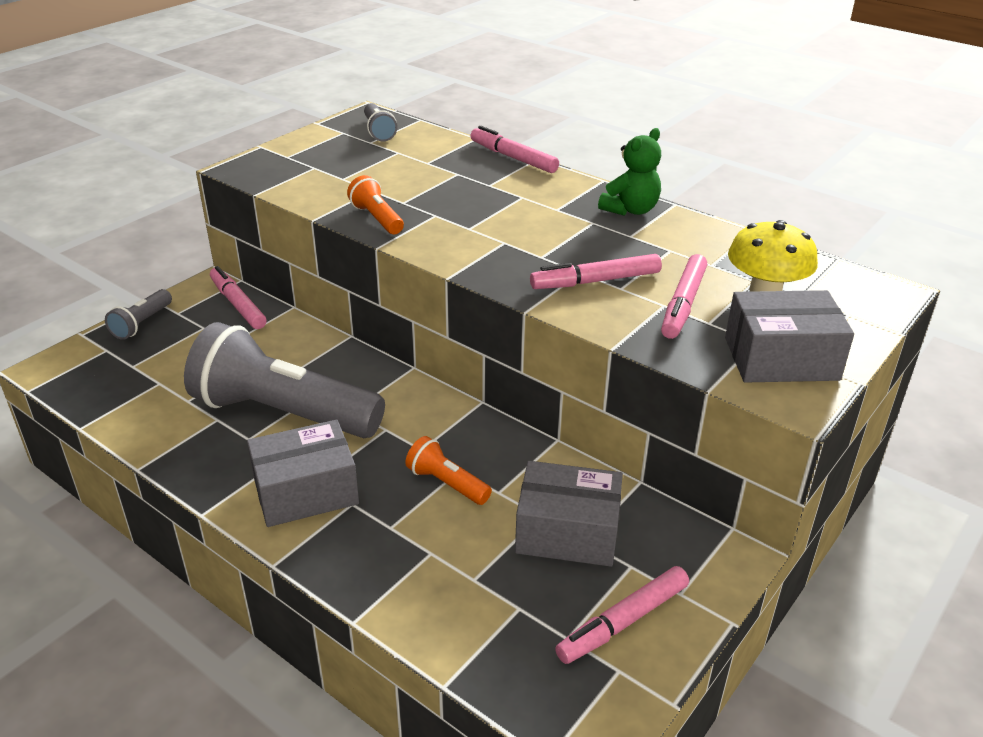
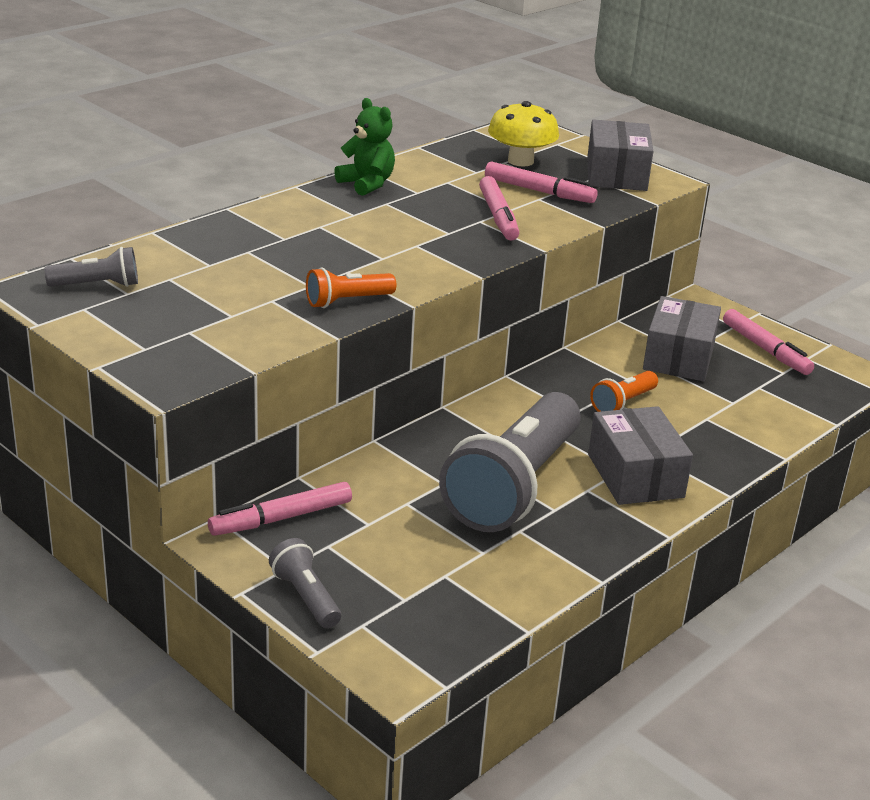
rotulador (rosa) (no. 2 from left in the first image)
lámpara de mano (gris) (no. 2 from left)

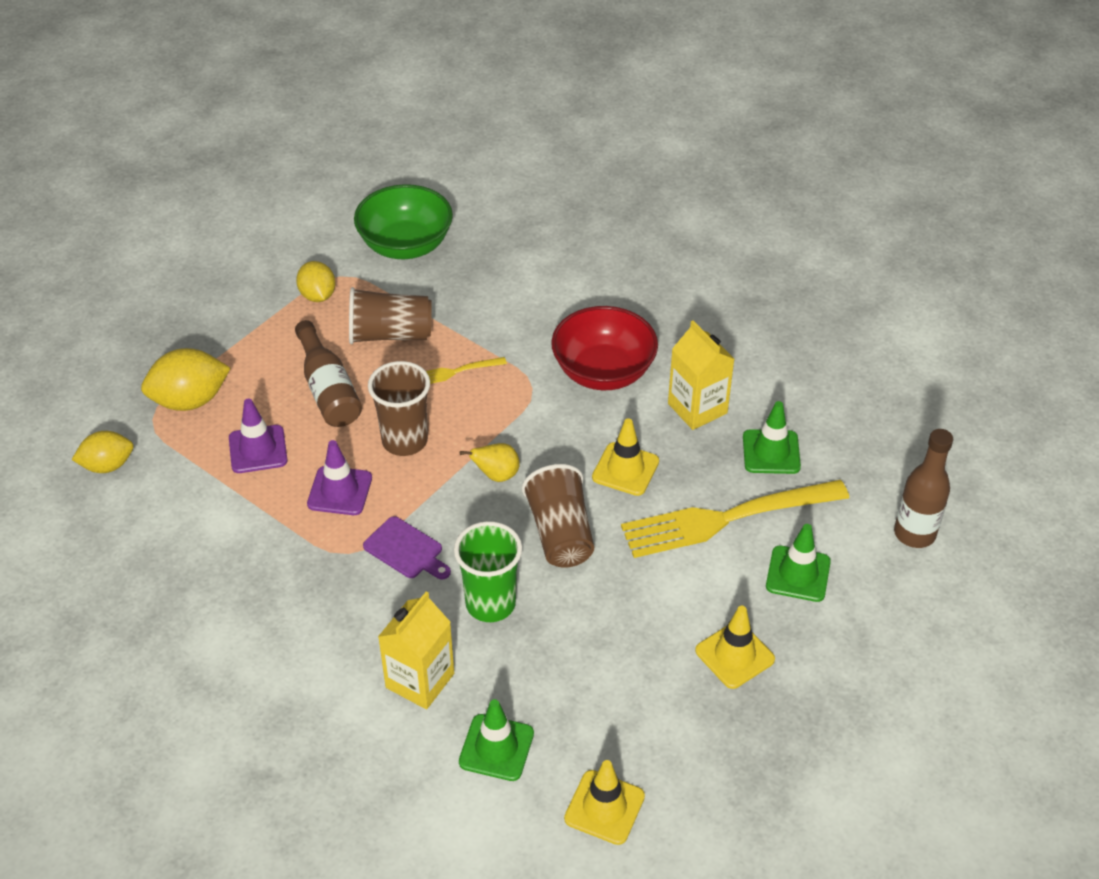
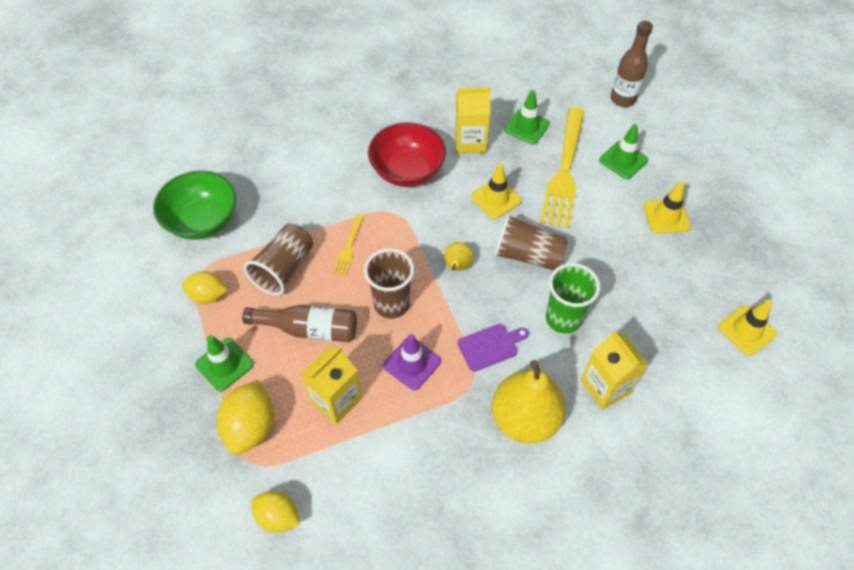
cartón de leche (amarillo) (no. 1 from left)
limón (amarillo) (no. 3 from left)
cono de tráfico (verde) (no. 1 from left)
pera (amarillo) (no. 2 from left)

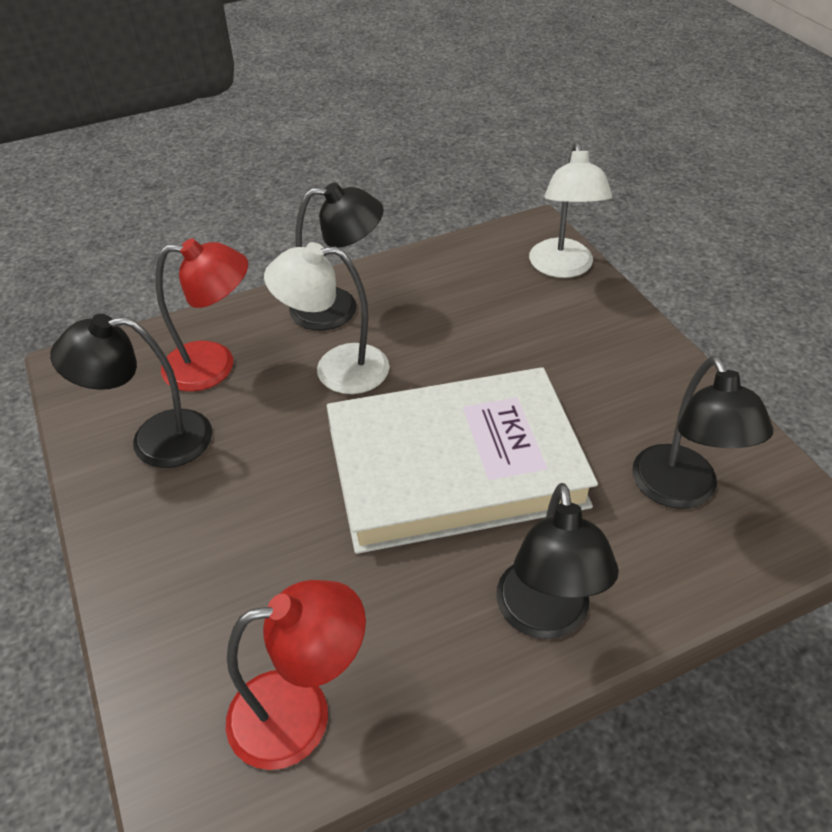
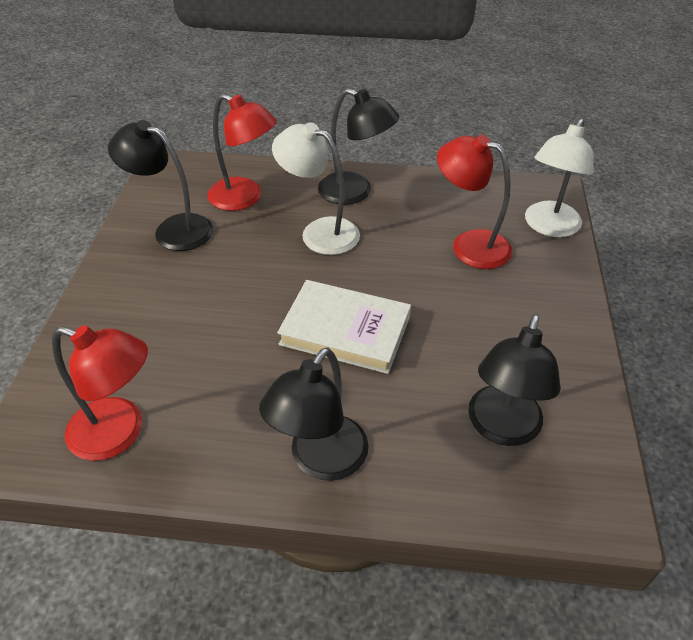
libro (blanco)
lámpara (rojo) (no. 3 from left)

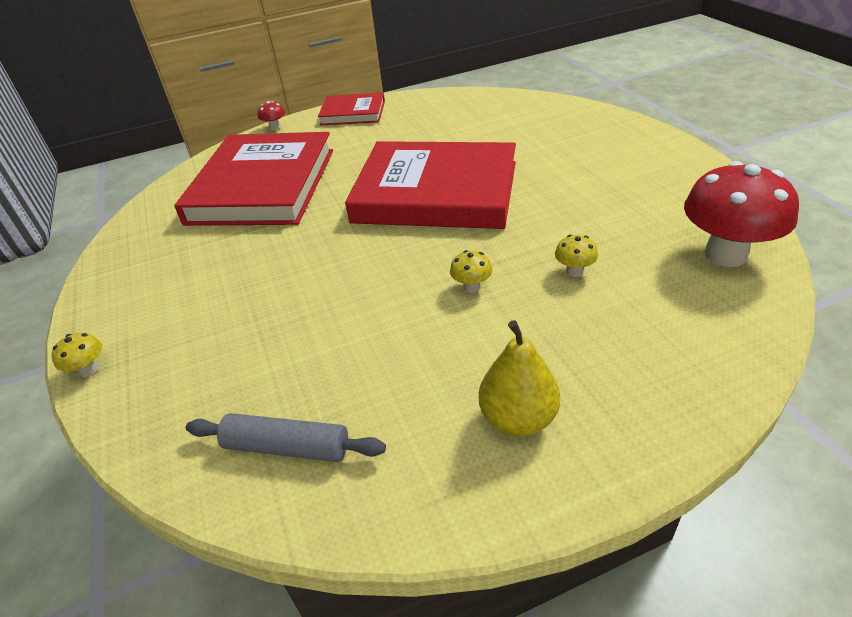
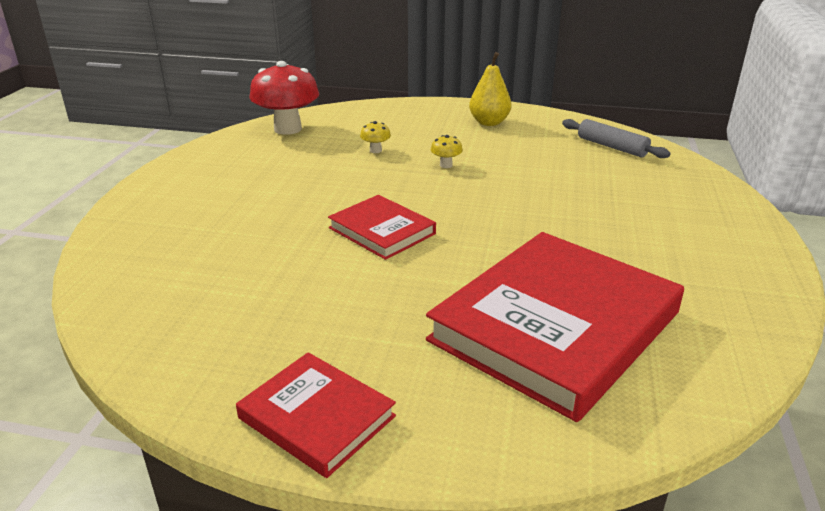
seta (rojo) (no. 1 from left in the first image)
libro (rojo) (no. 2 from left)
seta (amarillo) (no. 1 from left in the first image)

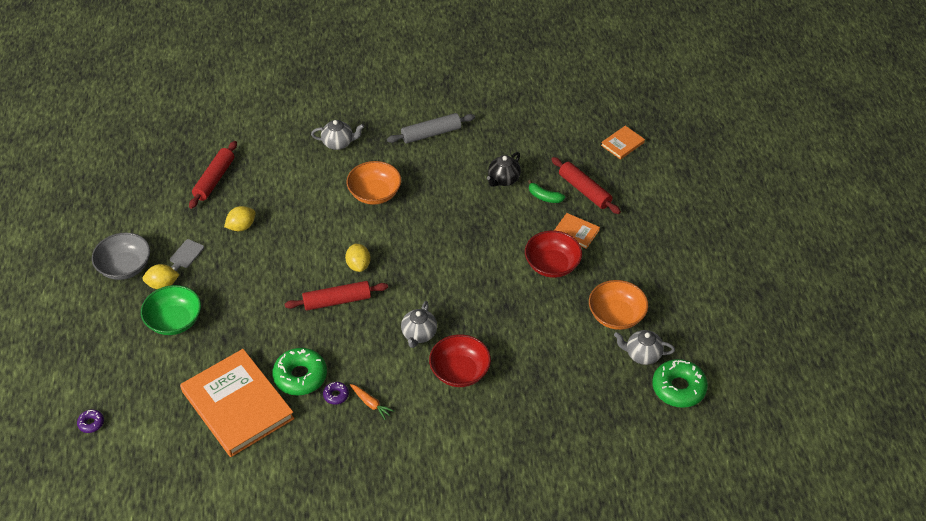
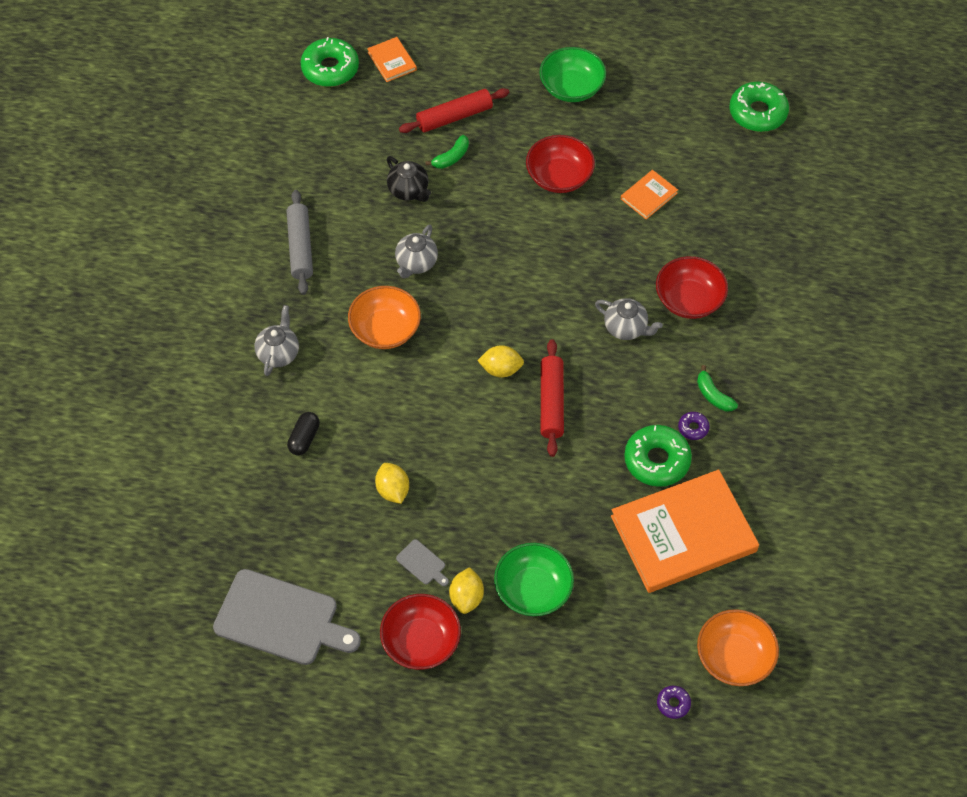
rodillo (rojo) (no. 1 from left in the first image)
libro (naranja) (no. 2 from left)
cuenco (rojo) (no. 1 from left)
cuenco (naranja) (no. 2 from left)
tetera (gris) (no. 2 from left)
plátano (verde) (no. 2 from left)
rosquilla (verde) (no. 1 from left)
cuenco (verde) (no. 2 from left)
cápsula (negro)
tabla de cortar (gris) (no. 1 from left)

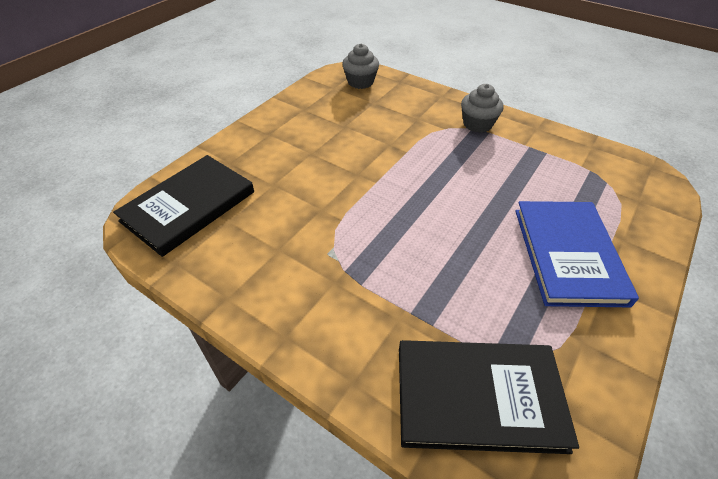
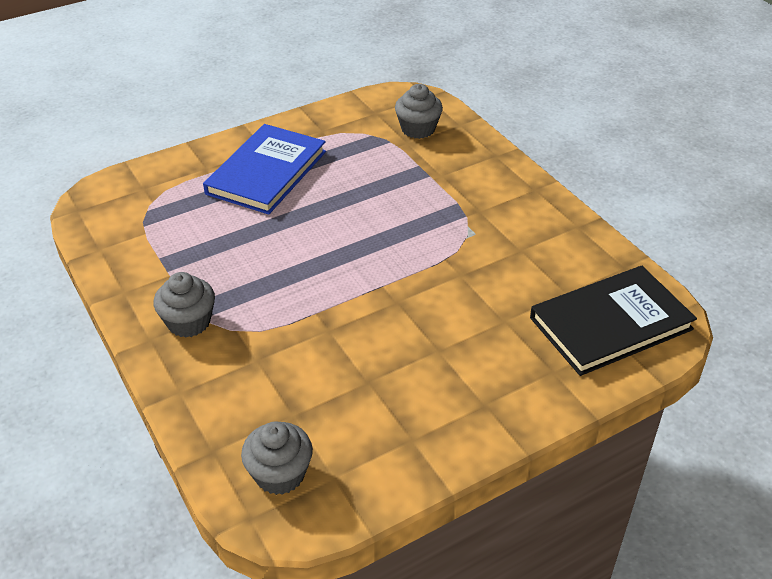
magdalena (gris) (no. 3 from left)

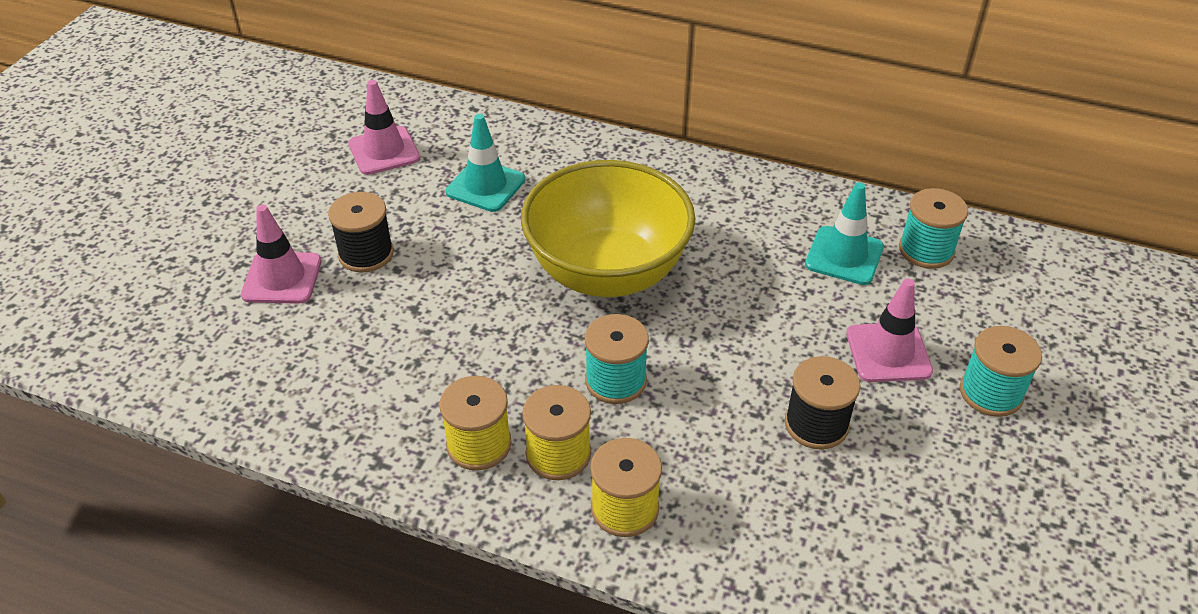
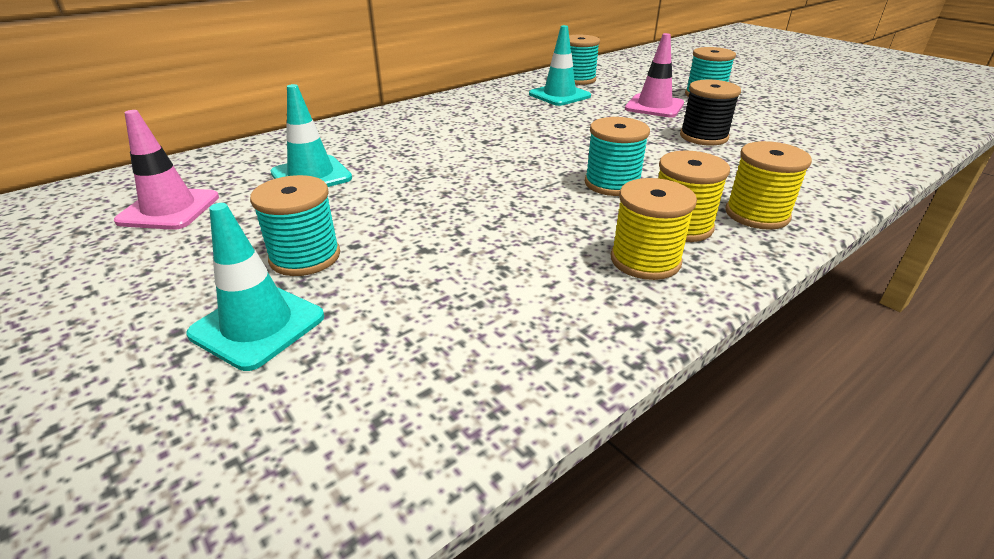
cuenco (amarillo)
carrete (turquesa) (no. 1 from left)
cono de tráfico (turquesa) (no. 1 from left)

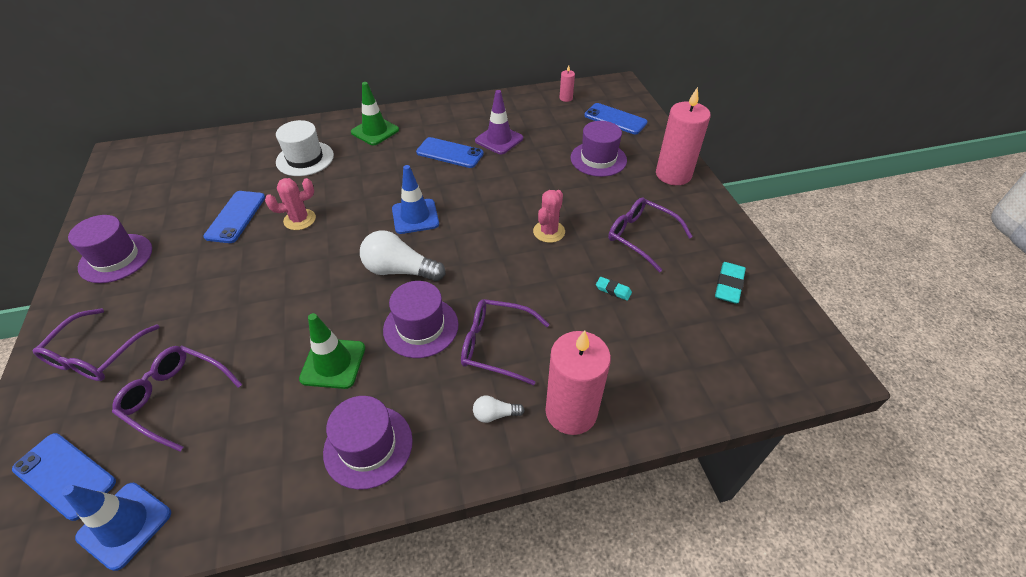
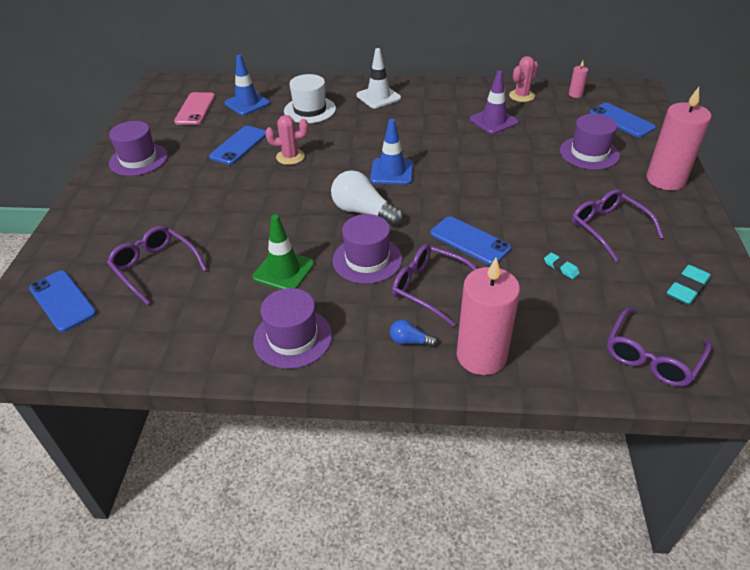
cono de tráfico (blanco)
móvil (azul) (no. 3 from left)
cactus (rosa) (no. 2 from left)
gafas (morado) (no. 4 from left)
bombilla (azul)
cono de tráfico (azul) (no. 1 from left)
móvil (rosa)

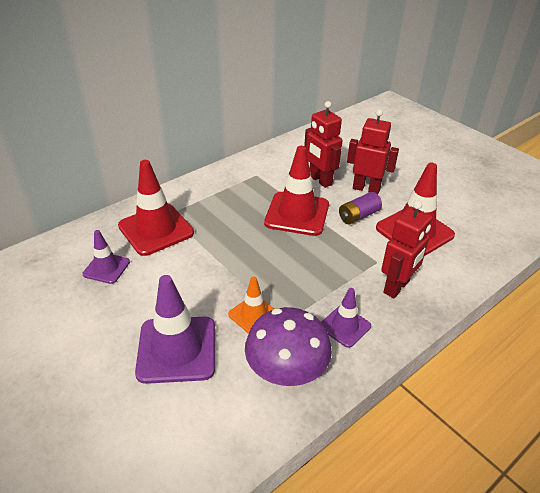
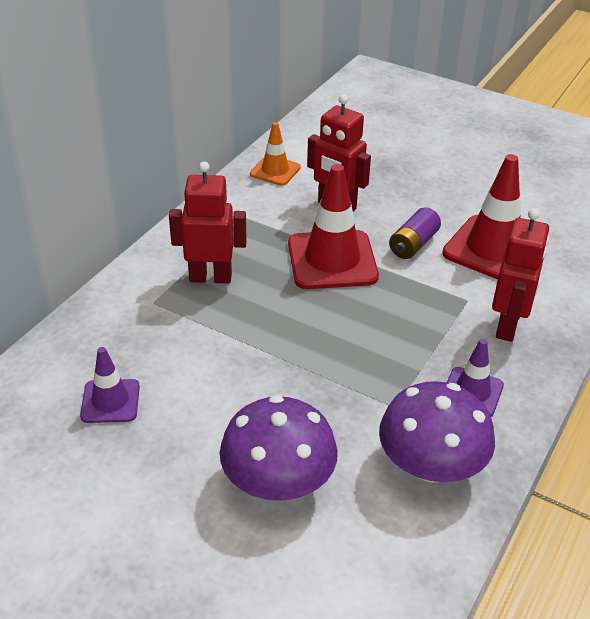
robot (rojo) (no. 1 from left)
cono de tráfico (rojo) (no. 1 from left in the first image)
seta (morado) (no. 1 from left)
cono de tráfico (naranja)

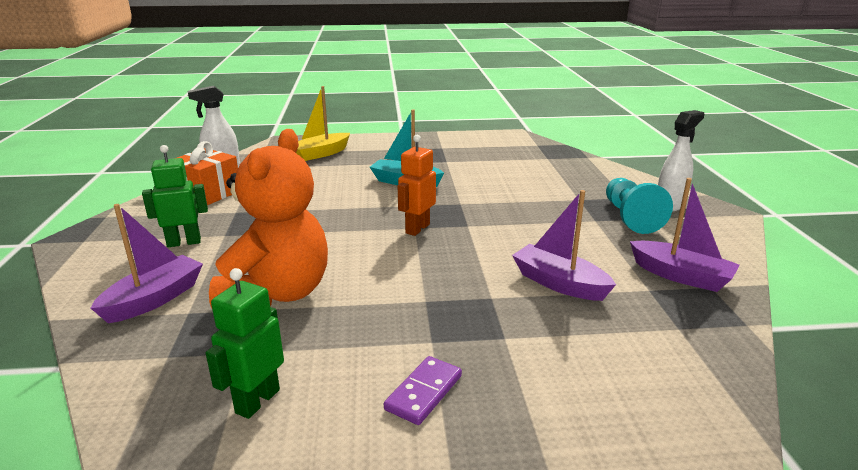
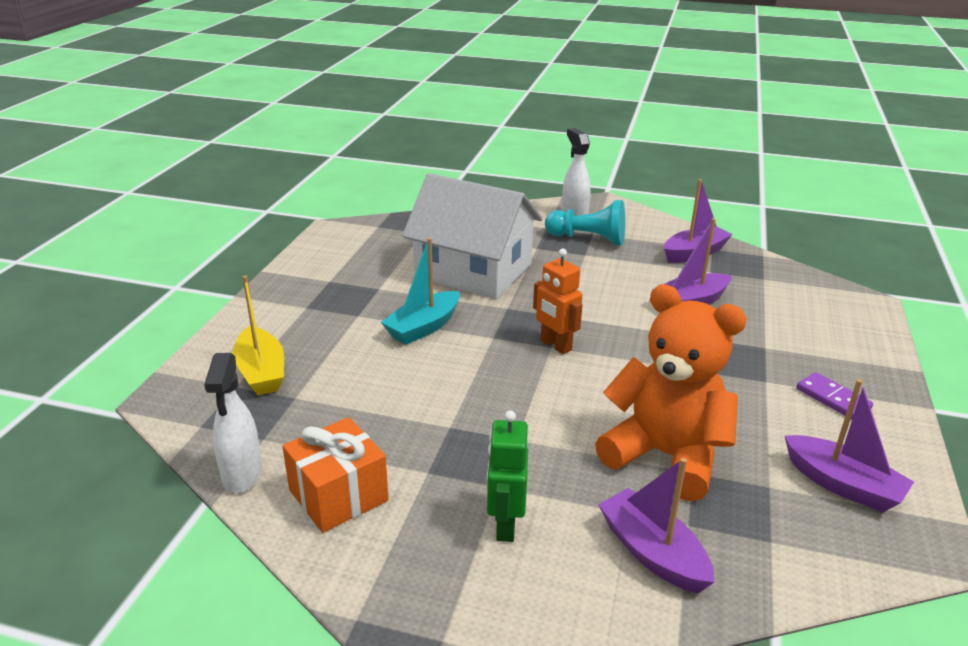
barco (morado) (no. 4 from left)
casa (blanco)

